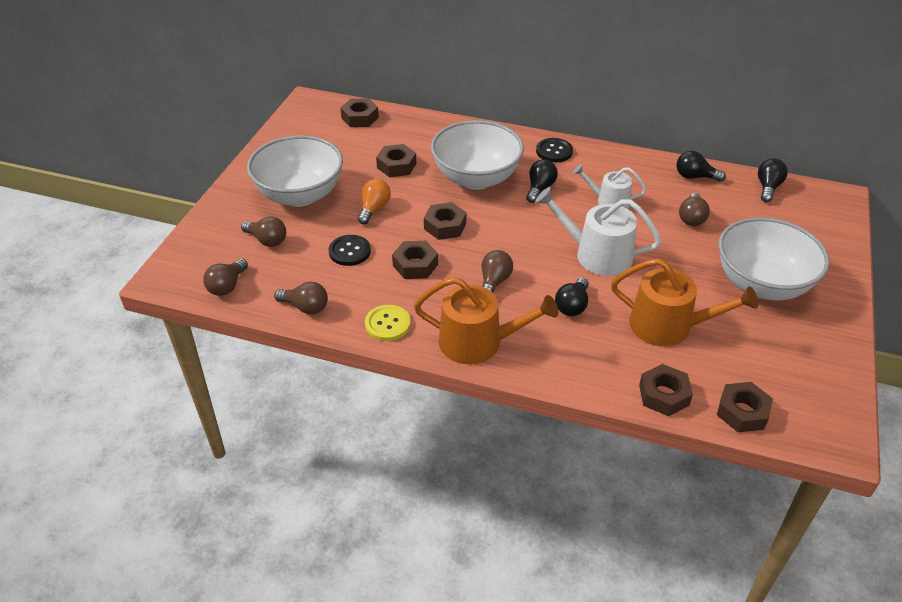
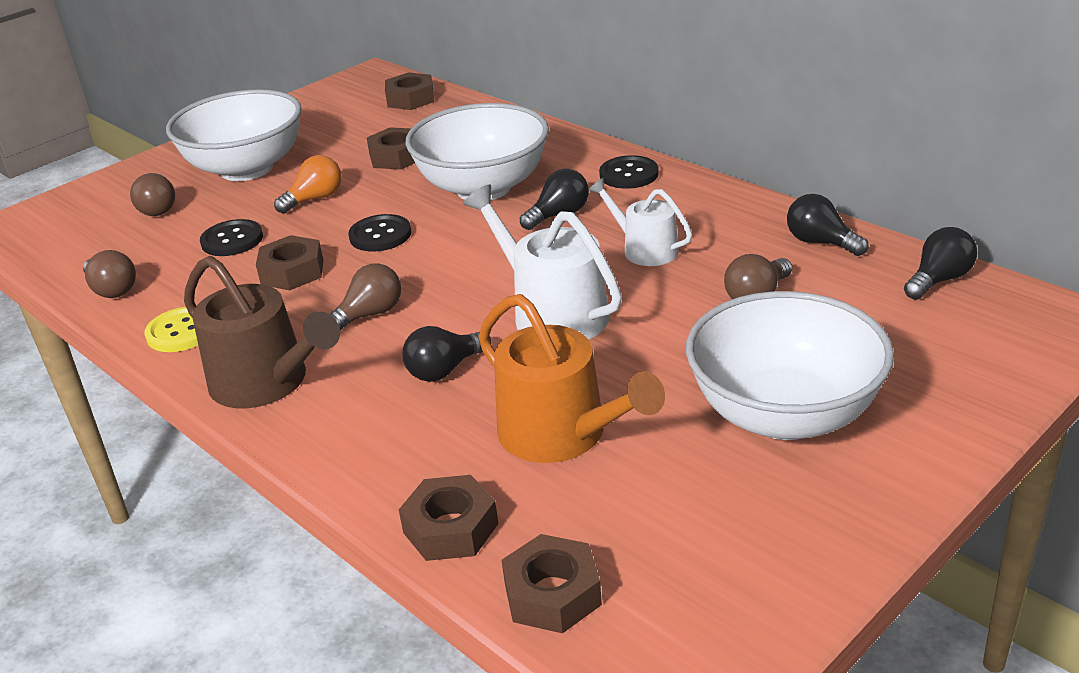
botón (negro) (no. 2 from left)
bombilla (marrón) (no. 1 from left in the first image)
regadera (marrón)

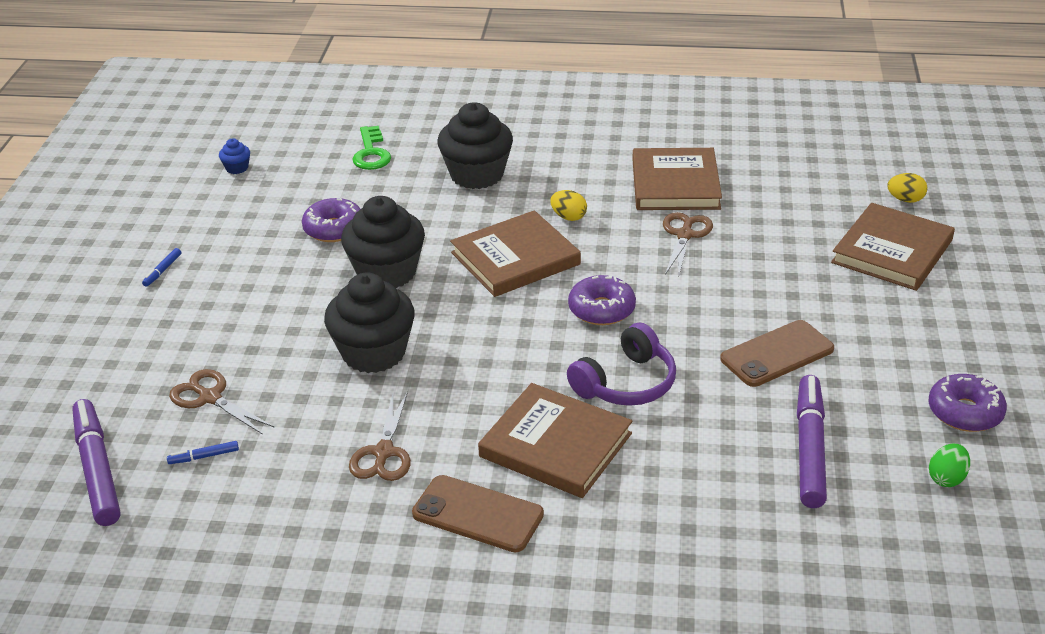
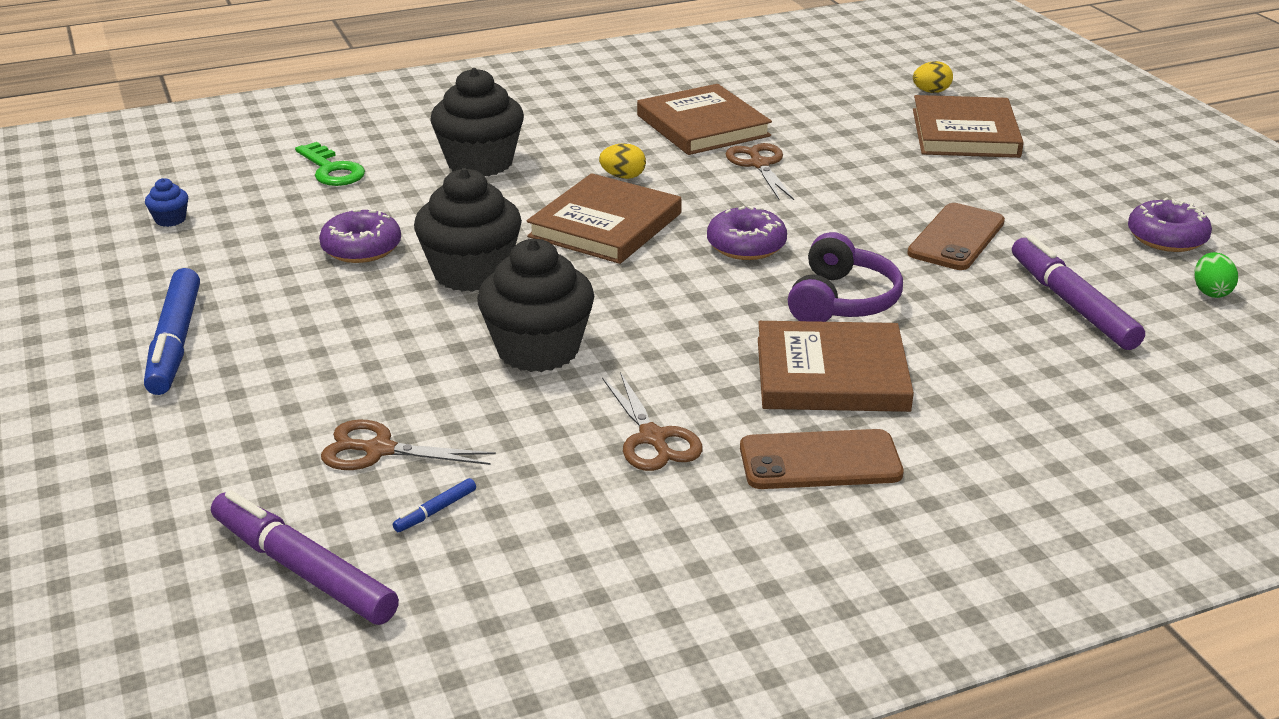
rotulador (azul) (no. 1 from left)

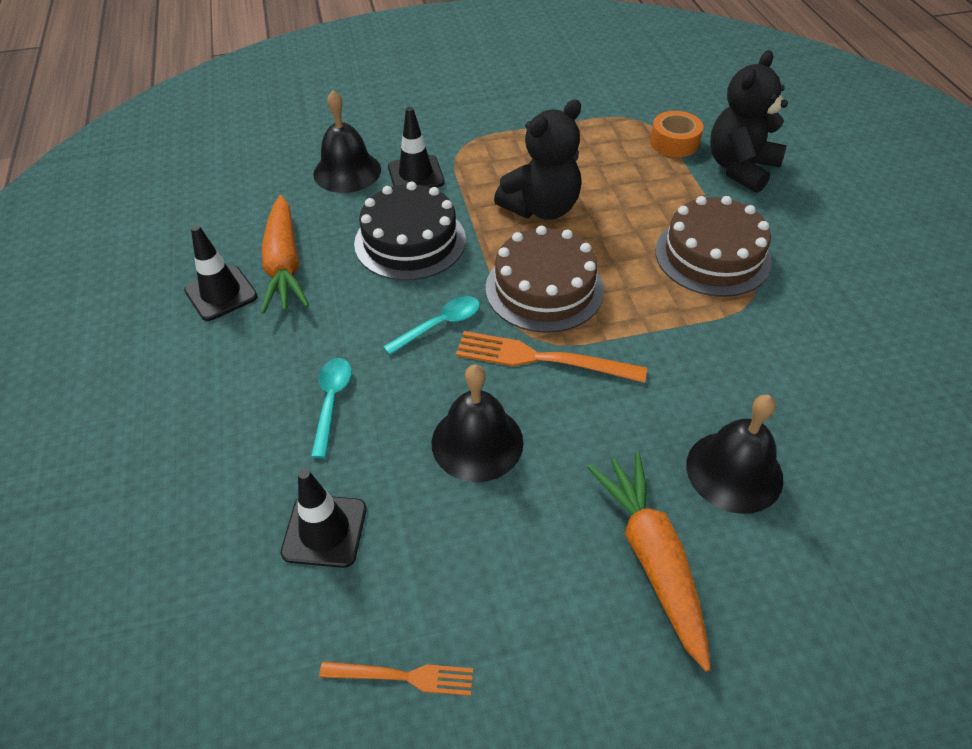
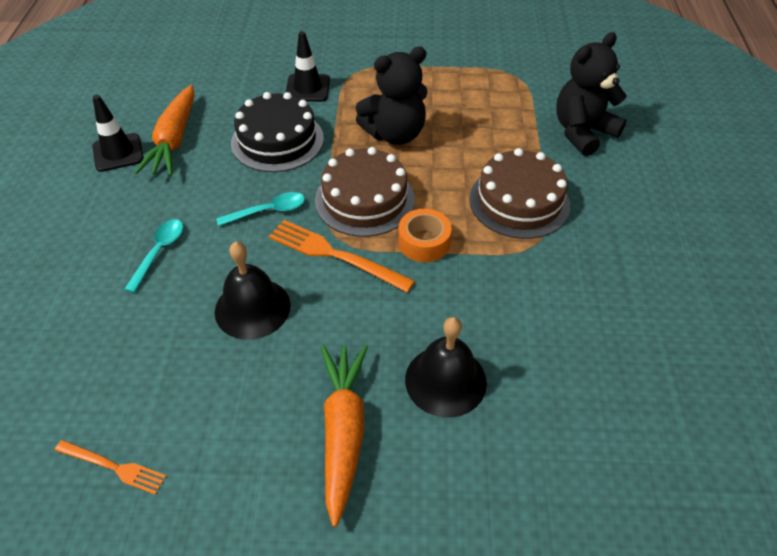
campana (negro) (no. 1 from left in the first image)
cinta adhesiva (naranja)
cono de tráfico (negro) (no. 2 from left in the first image)

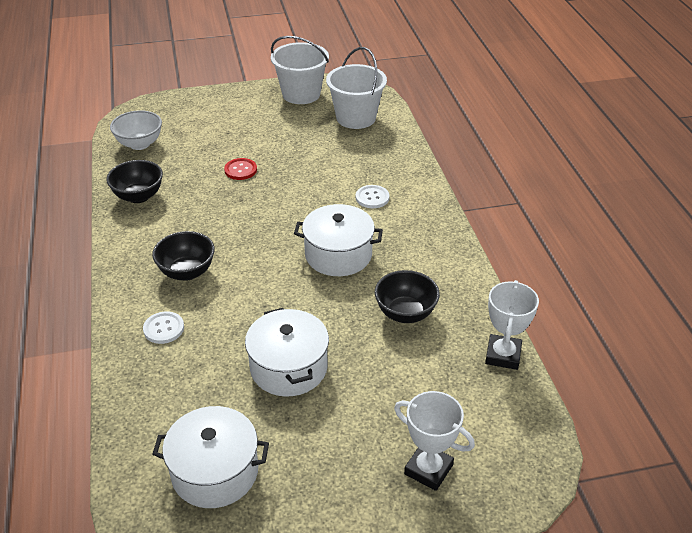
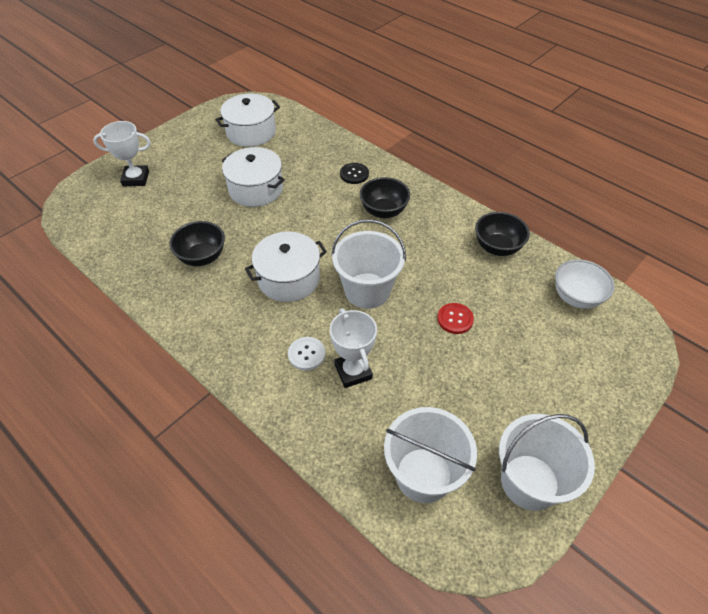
trofeo (blanco) (no. 2 from left)
botón (negro)
balde (blanco) (no. 1 from left)

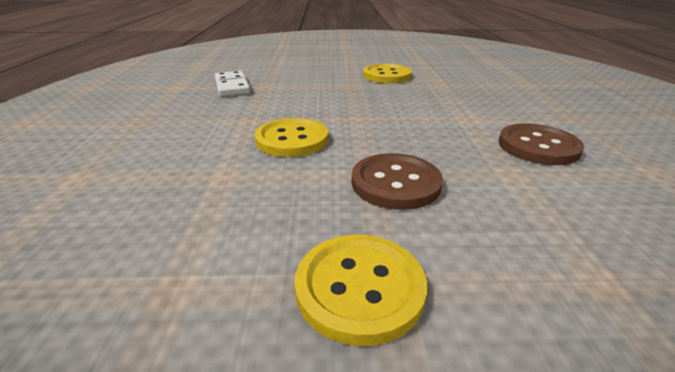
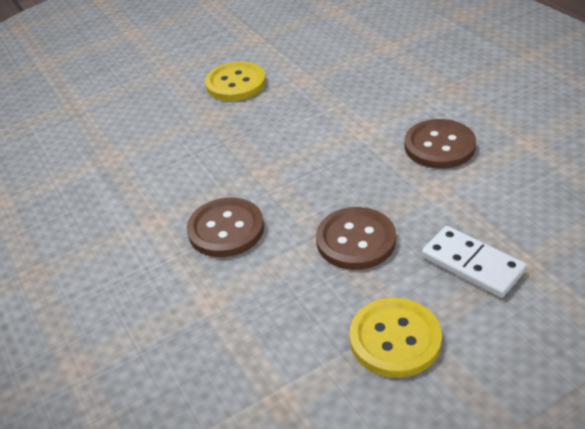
ficha de dominó (blanco)
botón (marrón) (no. 1 from left)

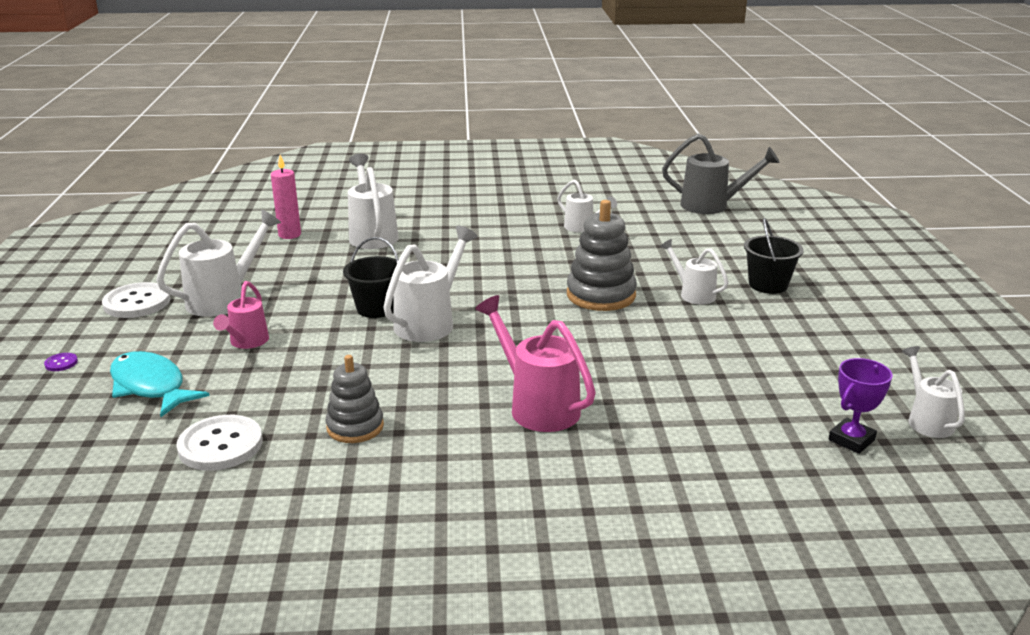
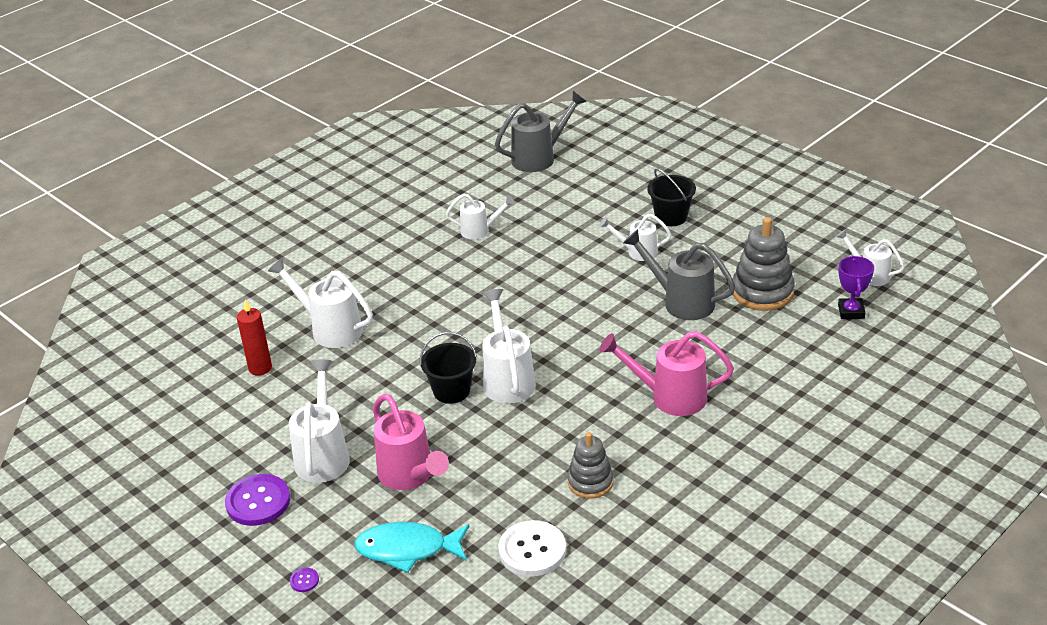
vela (rojo)
juguete apilable (gris) (no. 2 from left)
regadera (rosa) (no. 1 from left)
botón (morado) (no. 1 from left)
regadera (gris) (no. 2 from left)

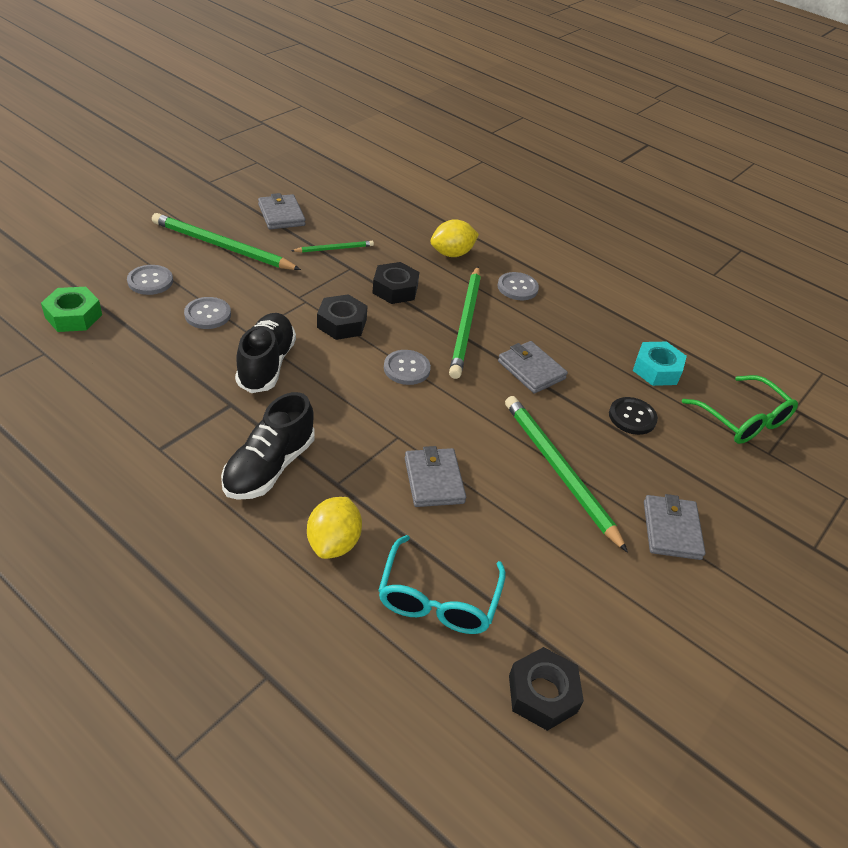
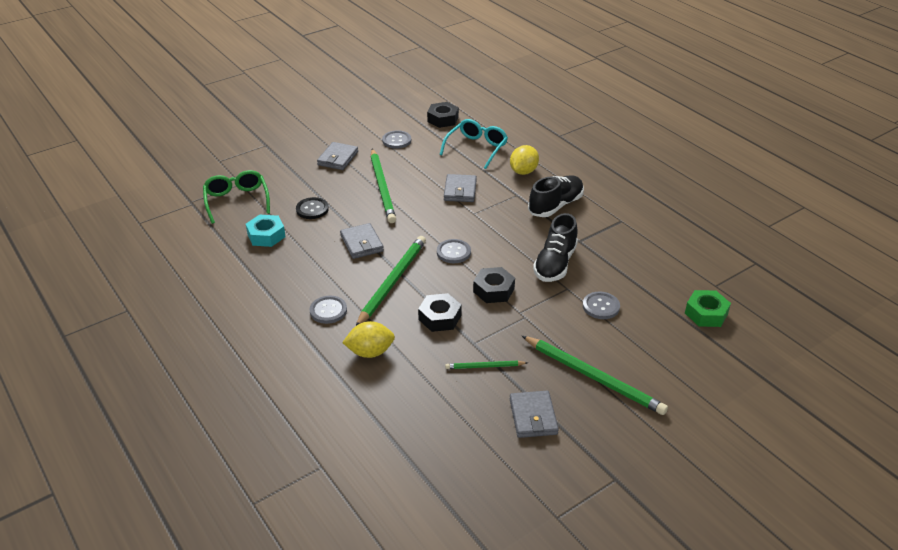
botón (gris) (no. 2 from left)

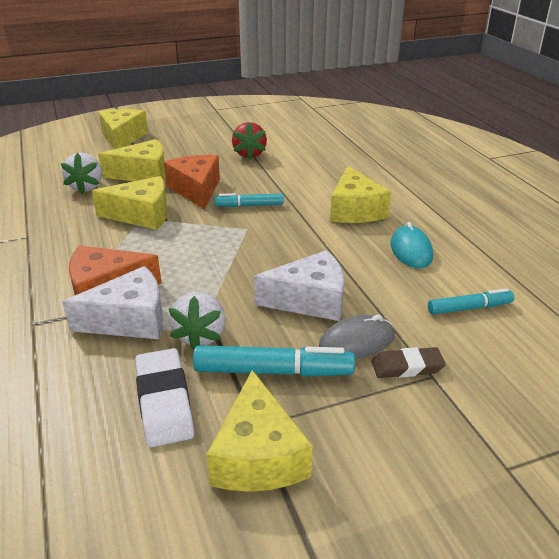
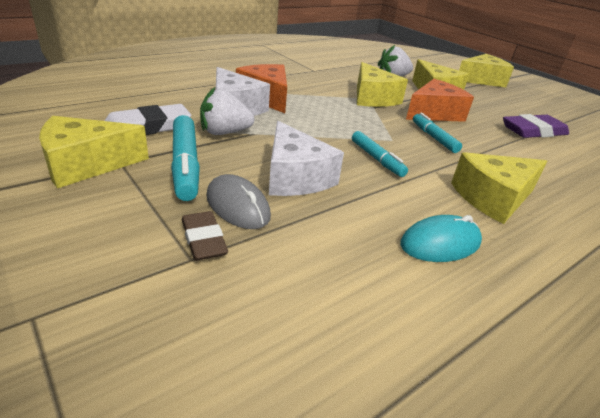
goma de borrar (morado)
rotulador (turquesa) (no. 2 from left)

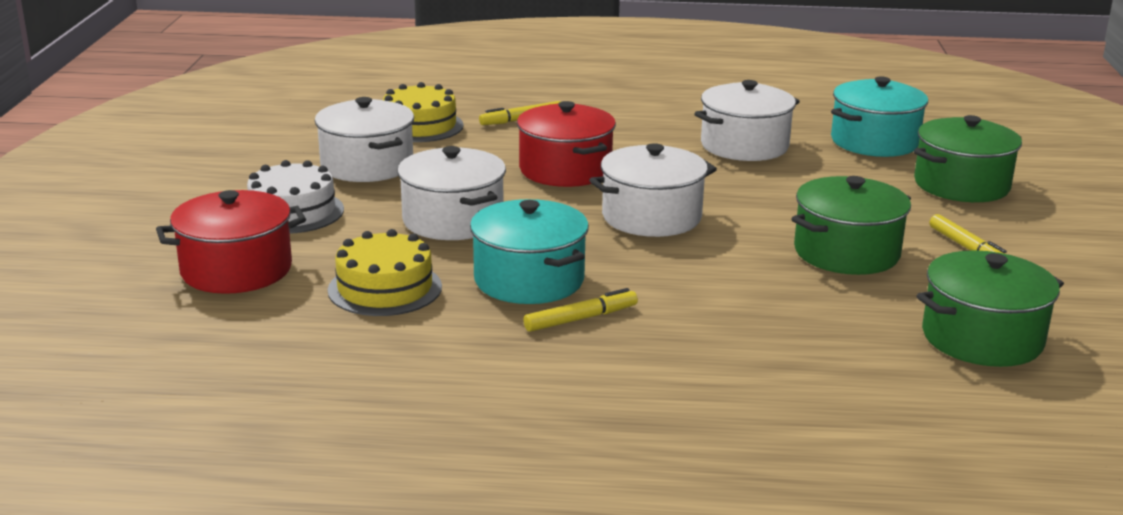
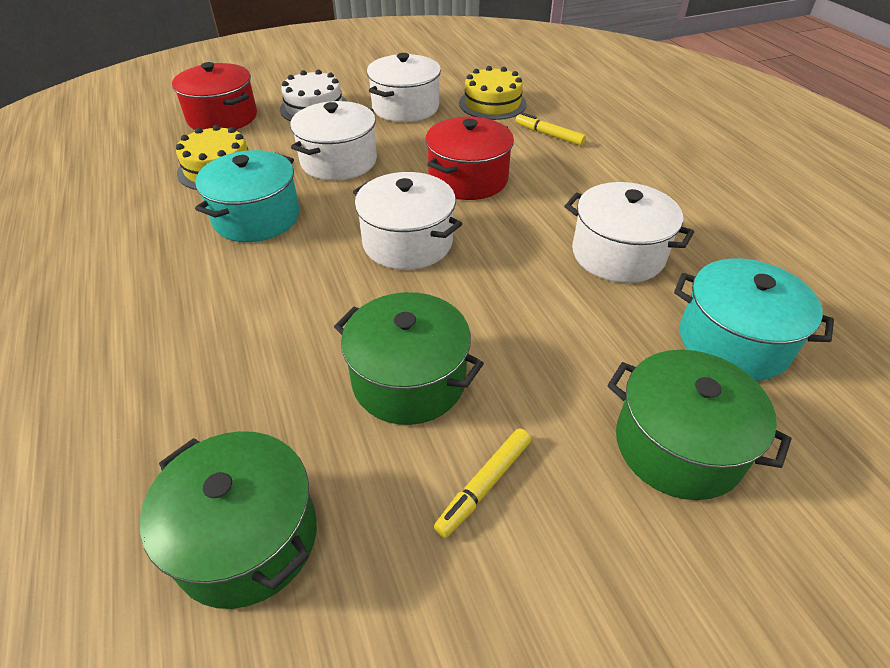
rotulador (amarillo) (no. 2 from left in the first image)

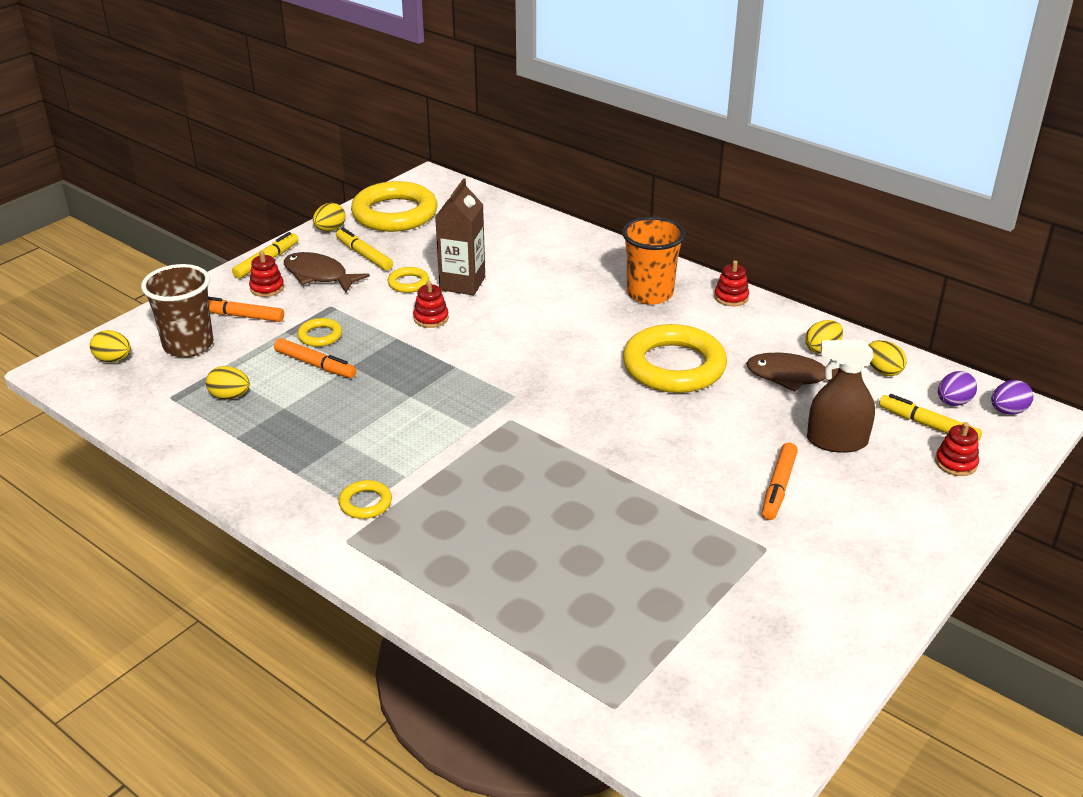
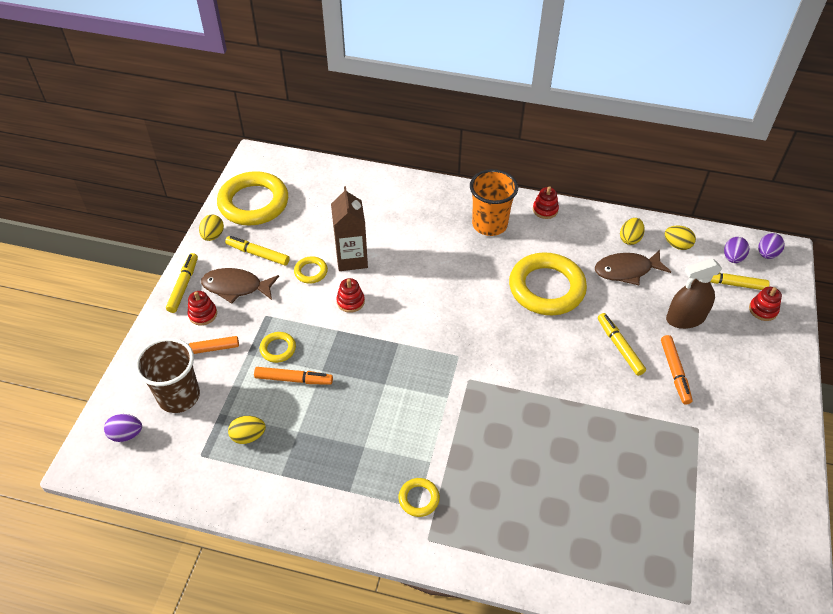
huevo (morado) (no. 1 from left)
rotulador (amarillo) (no. 3 from left)

